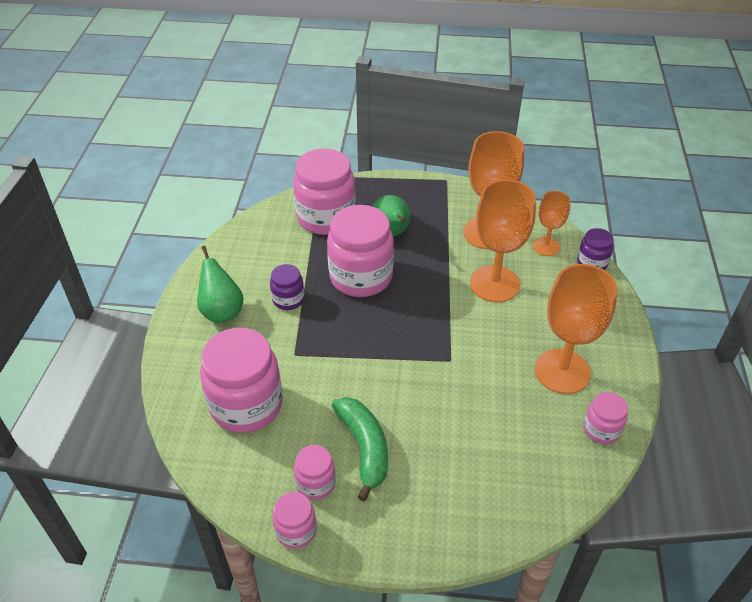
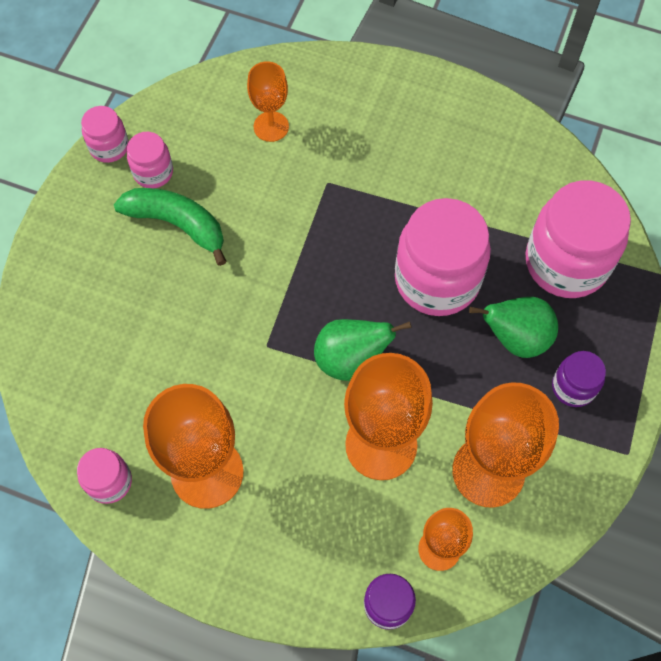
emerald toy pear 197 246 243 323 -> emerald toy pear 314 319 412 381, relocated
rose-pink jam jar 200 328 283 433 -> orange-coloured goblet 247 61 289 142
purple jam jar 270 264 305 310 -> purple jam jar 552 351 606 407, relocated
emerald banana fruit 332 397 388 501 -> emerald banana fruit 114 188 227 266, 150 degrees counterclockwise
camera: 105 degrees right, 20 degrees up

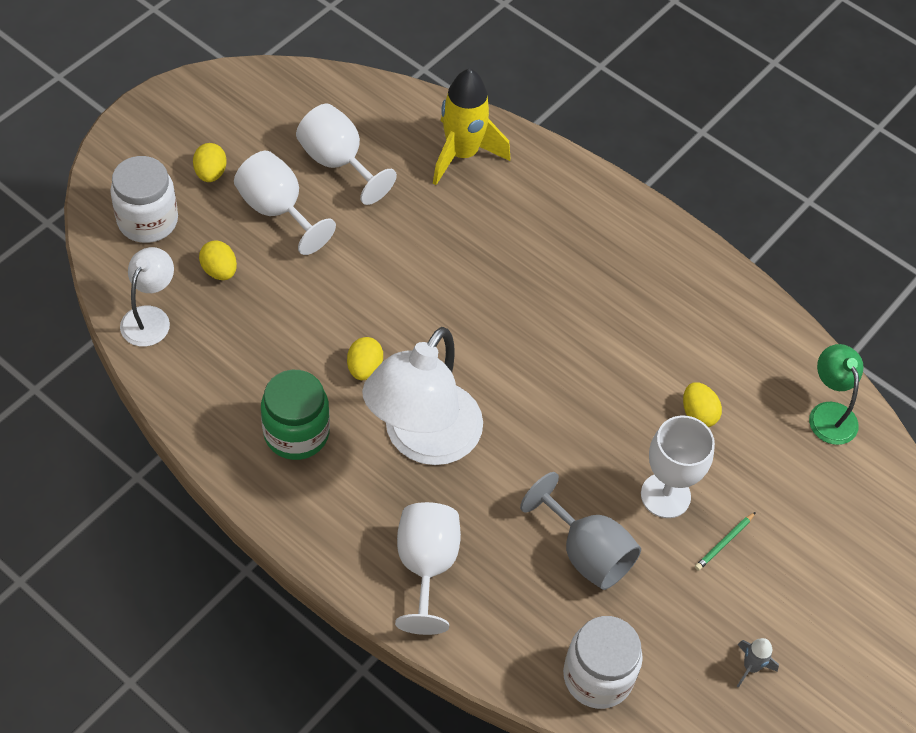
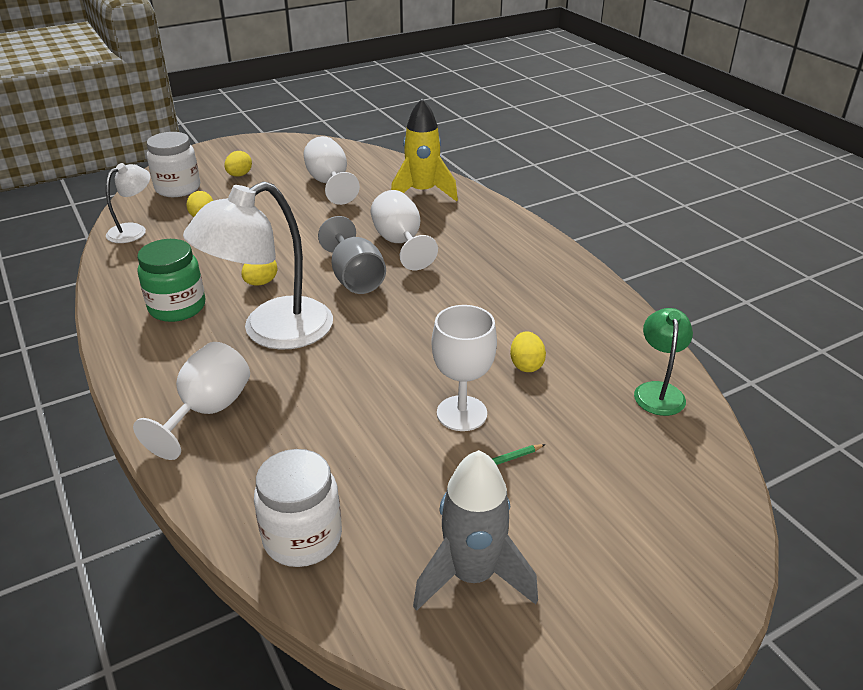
pure white goblet 234 151 336 255 -> pure white goblet 370 190 438 270, relocated
grey goblet 520 472 641 590 -> grey goblet 318 216 386 294, relocated
grey rocket 737 638 779 688 -> grey rocket 413 450 538 611, x2.21
camera: 25 degrees right, 20 degrees down

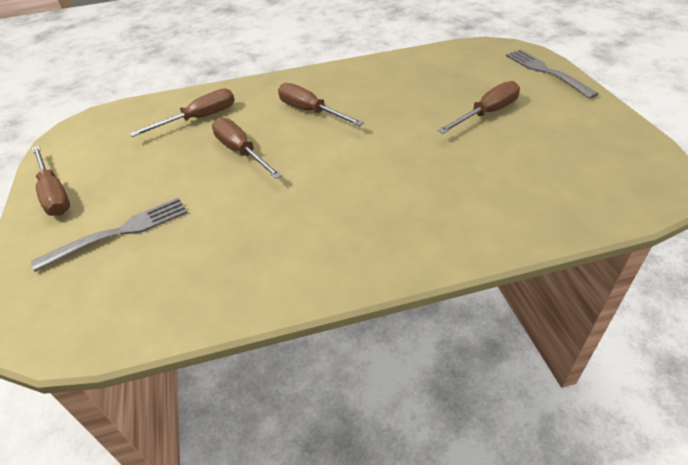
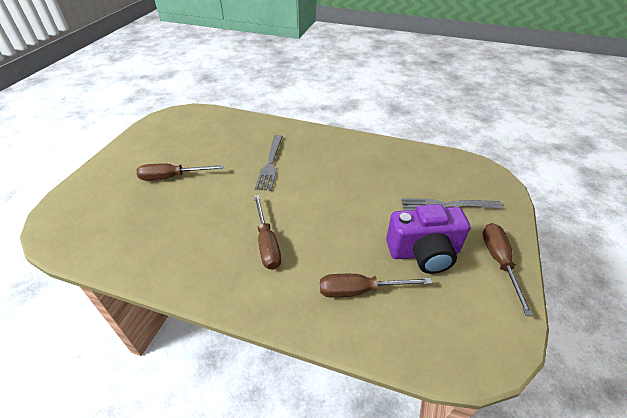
russet screwdriver 212 117 282 179 -> none
grey fork 506 49 599 99 -> grey fork 255 135 283 191, relocated
none -> purple camera 386 204 471 274
camera: 150 degrees left, 0 degrees up

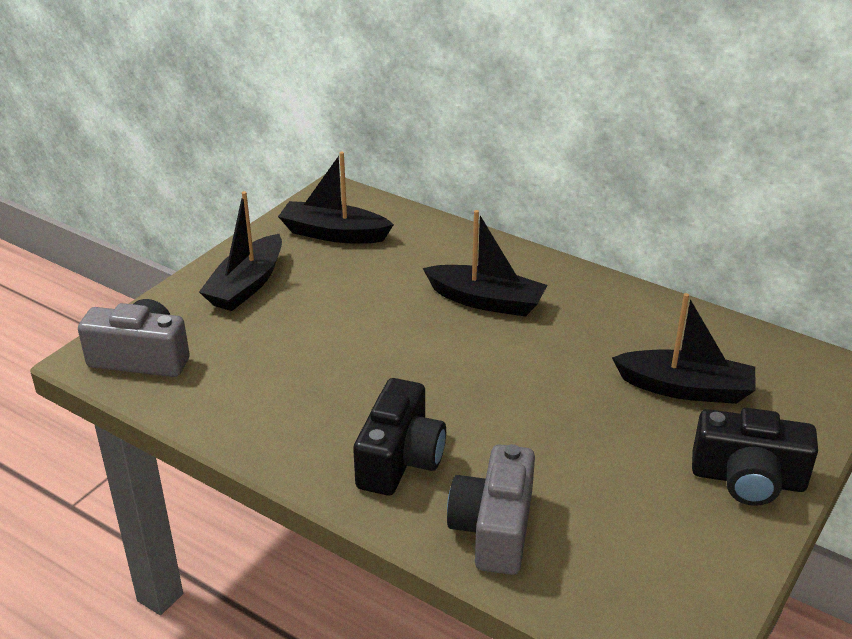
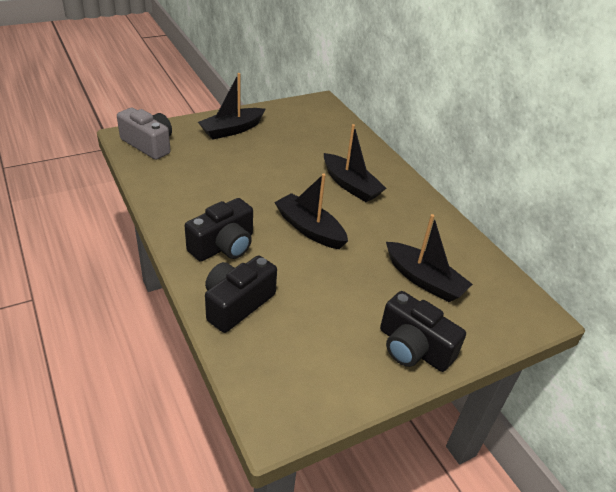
ebony sailboat 278 152 394 243 -> ebony sailboat 274 174 348 249, relocated
grey camera 447 444 535 575 -> ebony camera 205 255 277 333
camera: 25 degrees right, 5 degrees up

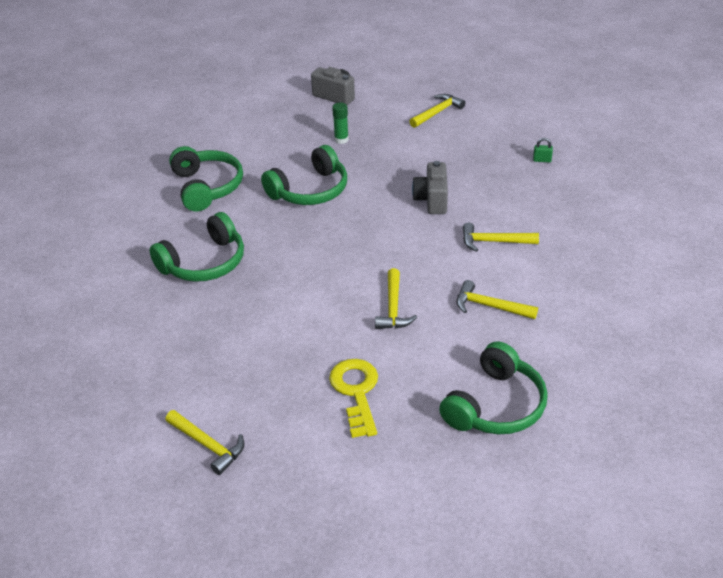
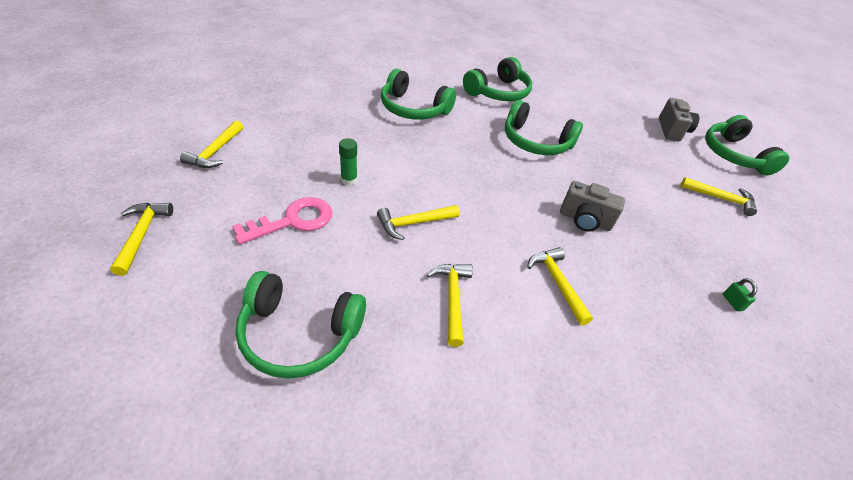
golden latchkey 329 359 378 438 -> rose-pink latchkey 232 197 332 245
emerald glue 332 103 349 144 -> emerald glue 339 138 357 186, relocated
grey camera 412 161 448 214 -> grey camera 560 181 625 232, 135 degrees counterclockwise
none -> golden claw hammer 110 203 173 276
none -> emerald headphones 705 115 789 176
camera: 60 degrees right, 5 degrees up

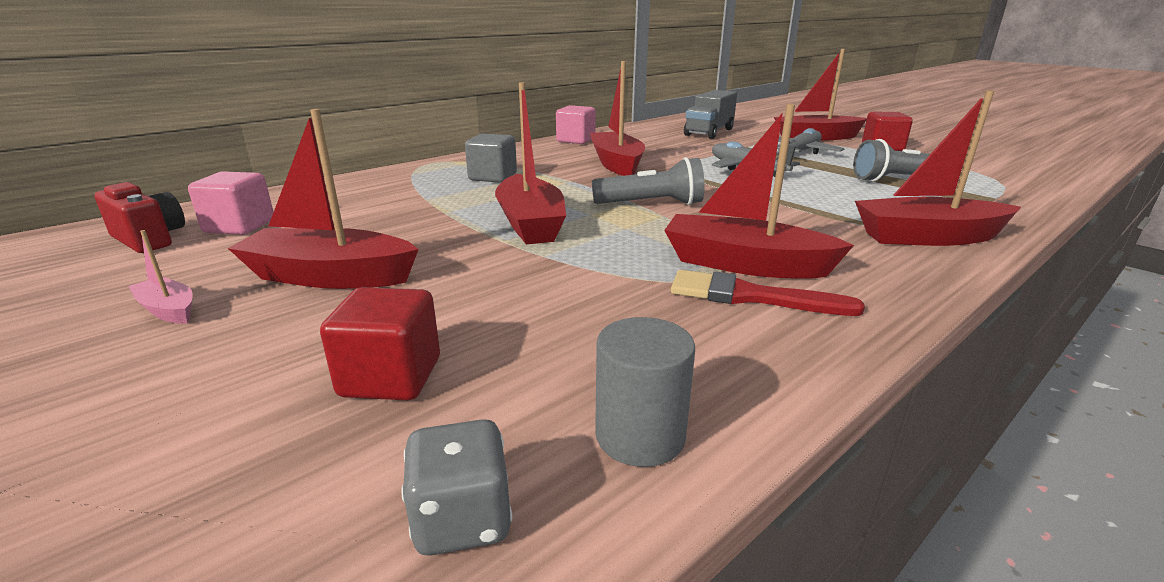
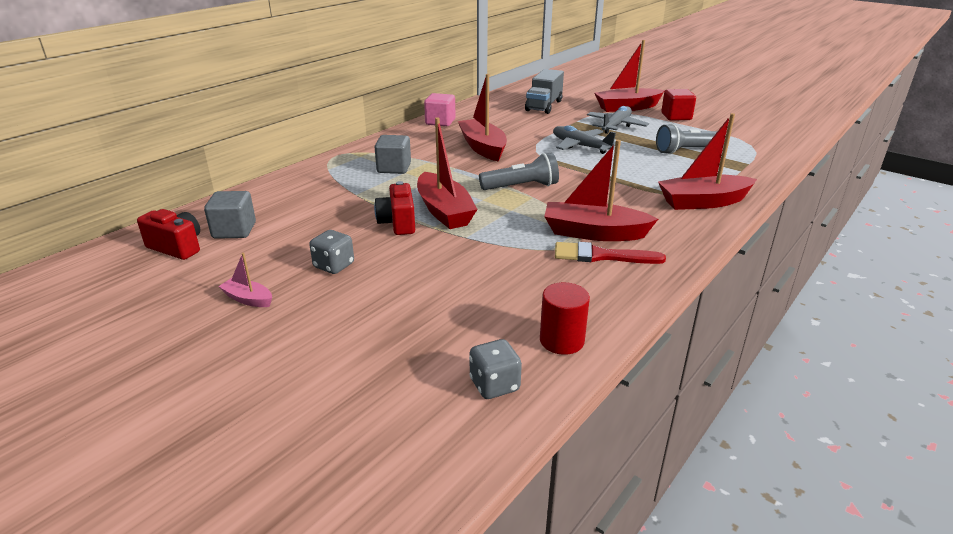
rose-pink block 188 171 274 235 -> grey block 204 191 256 239
crimson sailboat 228 109 419 289 -> grey dice 309 230 354 274
crimson block 320 287 440 401 -> none
grey solid cylinder 595 317 695 467 -> crimson solid cylinder 540 282 590 355
none -> crimson camera 374 181 415 235
camera: 10 degrees left, 5 degrees up

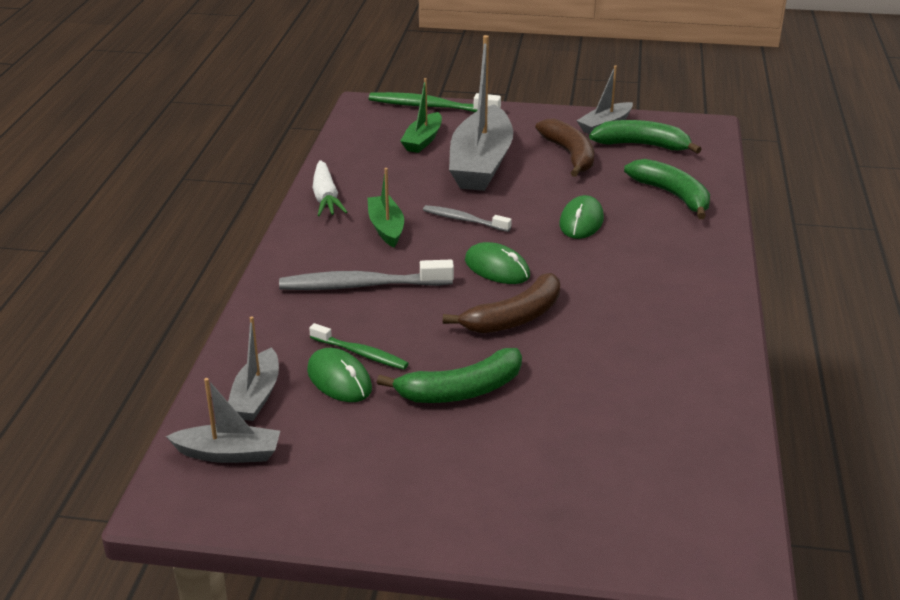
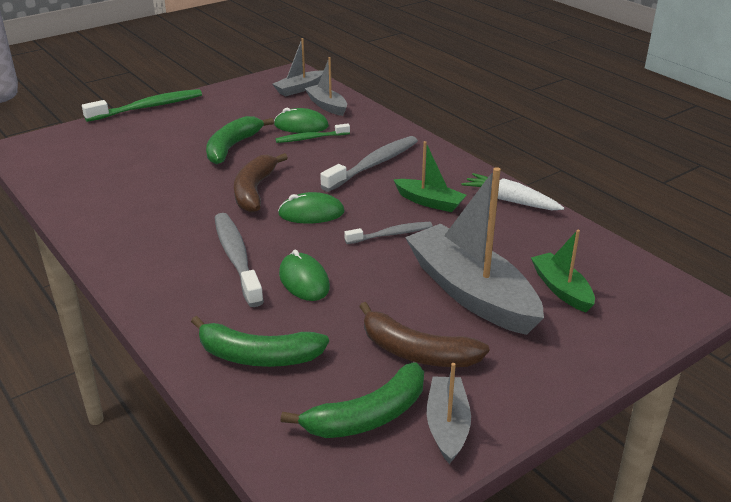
emerald dental brush 369 92 501 112 -> emerald dental brush 82 89 202 122, relocated
none -> grey dental brush 215 213 264 307
camera: 135 degrees right, 0 degrees up

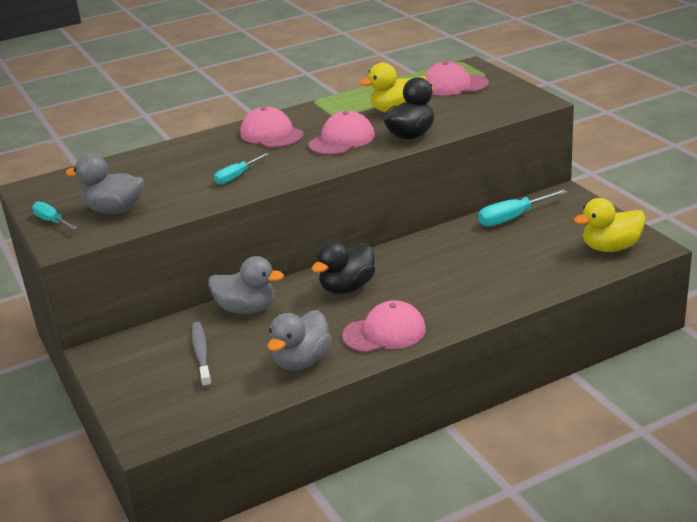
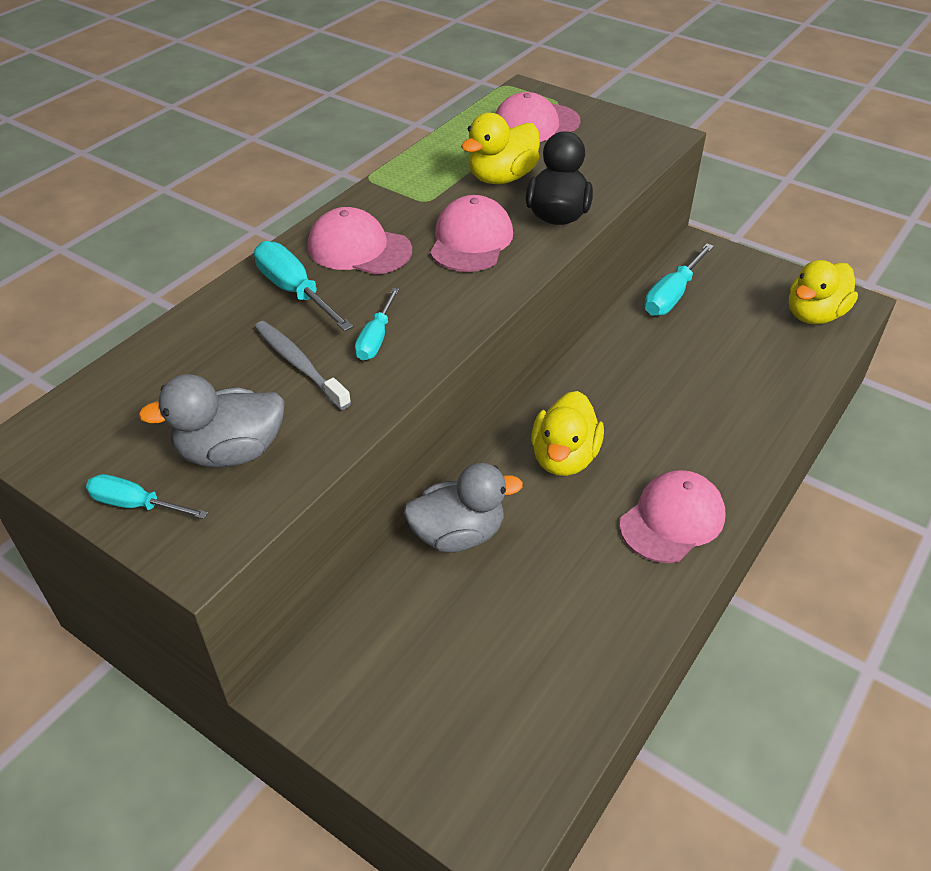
grey dental brush 192 322 212 388 -> grey dental brush 255 321 351 410, relocated
grey rubber duck 267 310 332 371 -> none
ebony rubber duck 312 241 375 294 -> golden rubber duck 531 391 604 476
none -> aqua screwdriver 254 241 353 331
camera: 30 degrees left, 15 degrees up

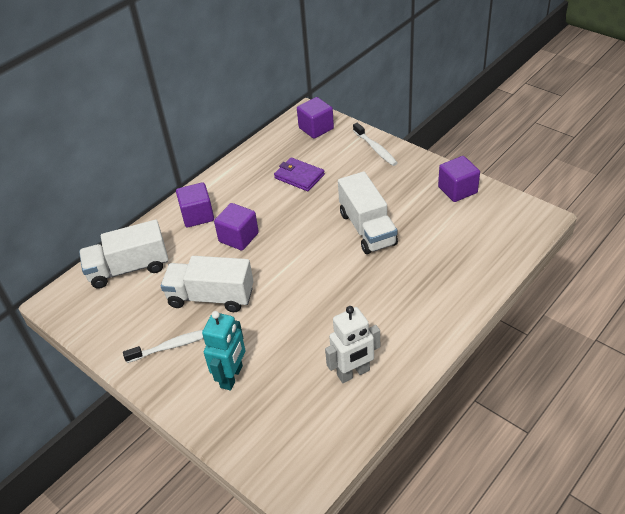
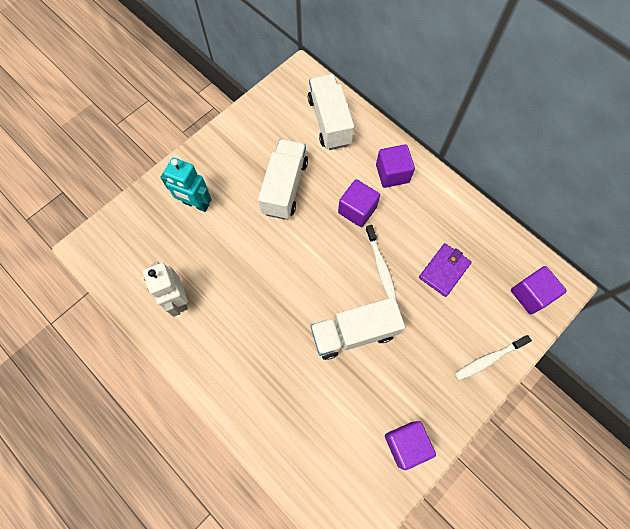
pure white dental brush 123 330 204 363 -> pure white dental brush 365 225 397 299, relocated
camera: 90 degrees right, 25 degrees up

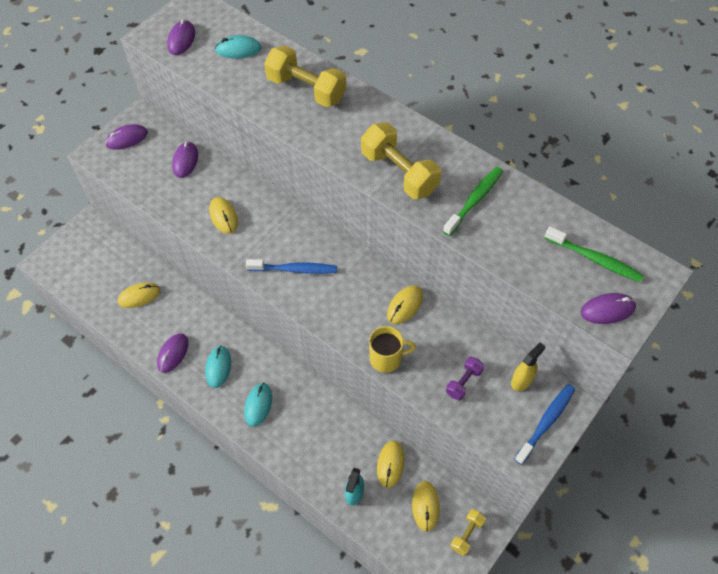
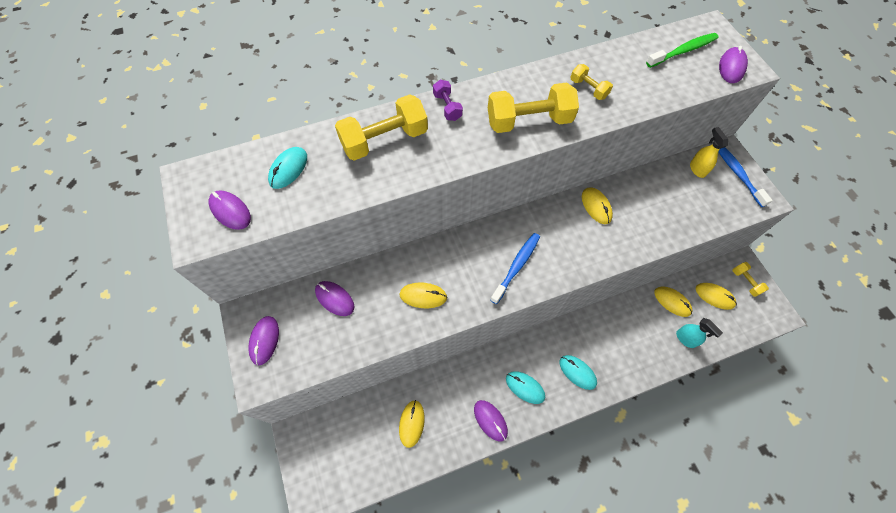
golden coffee mug 369 326 416 373 -> none
emerald dental brush 443 167 503 236 -> golden dumbbell 570 64 613 100
purple dumbbell 446 357 484 401 -> purple dumbbell 433 80 463 121, relocated
camera: 60 degrees left, 5 degrees up

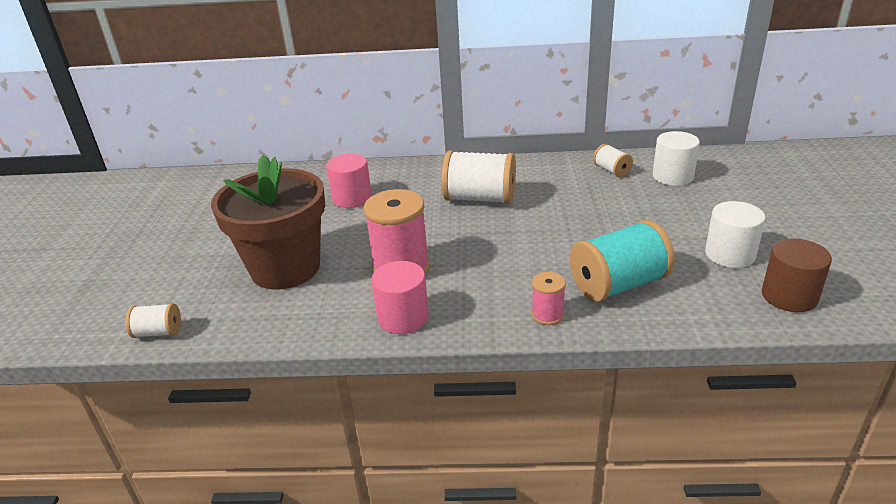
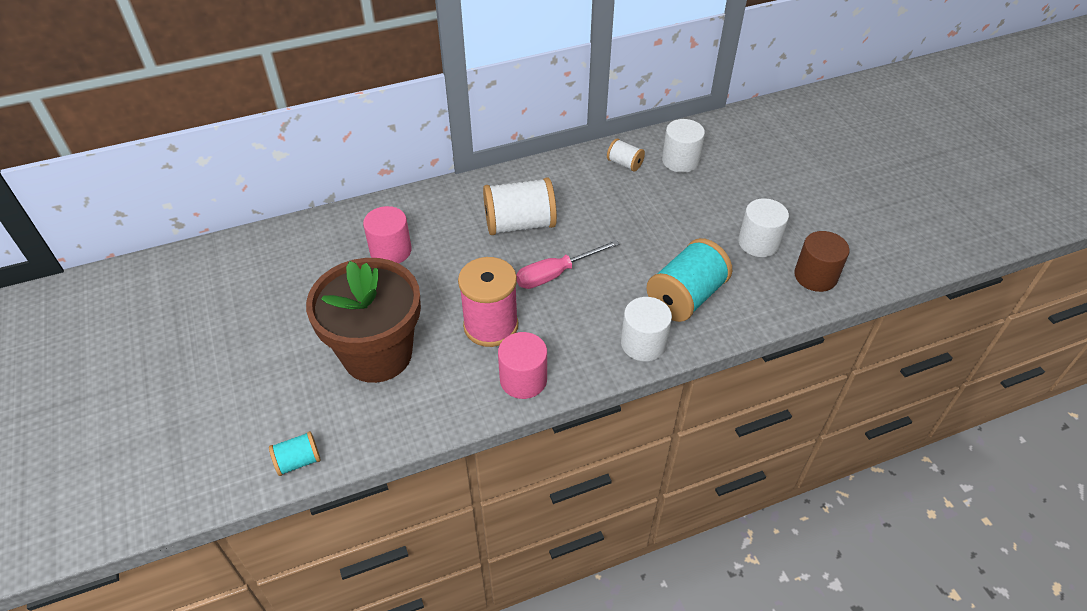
pure white spool 125 303 181 338 -> aqua spool 269 431 321 476
rose-pink spool 532 272 566 325 -> pure white solid cylinder 621 297 672 361
none -> rose-pink screwdriver 516 240 619 289
camera: 25 degrees left, 15 degrees up

